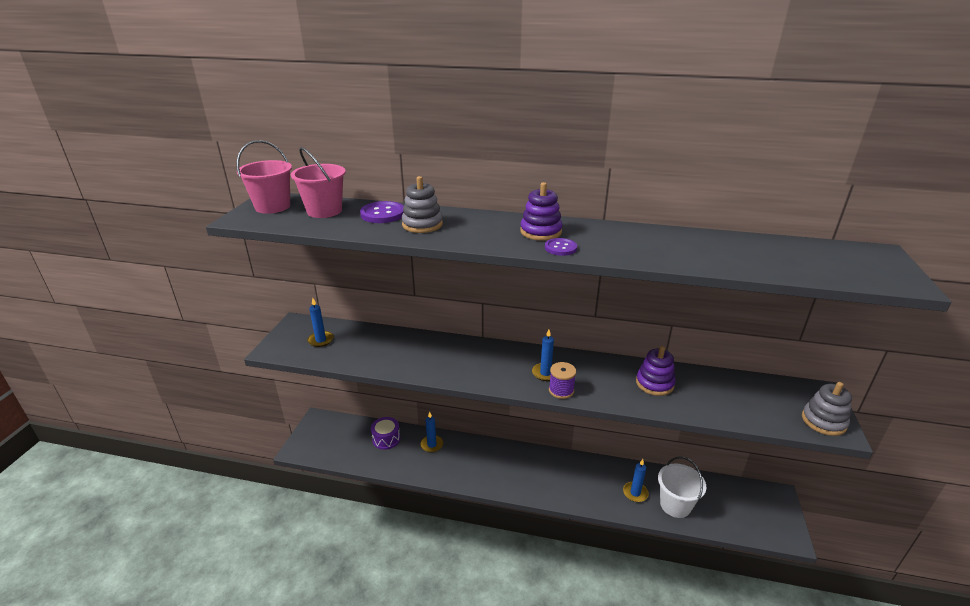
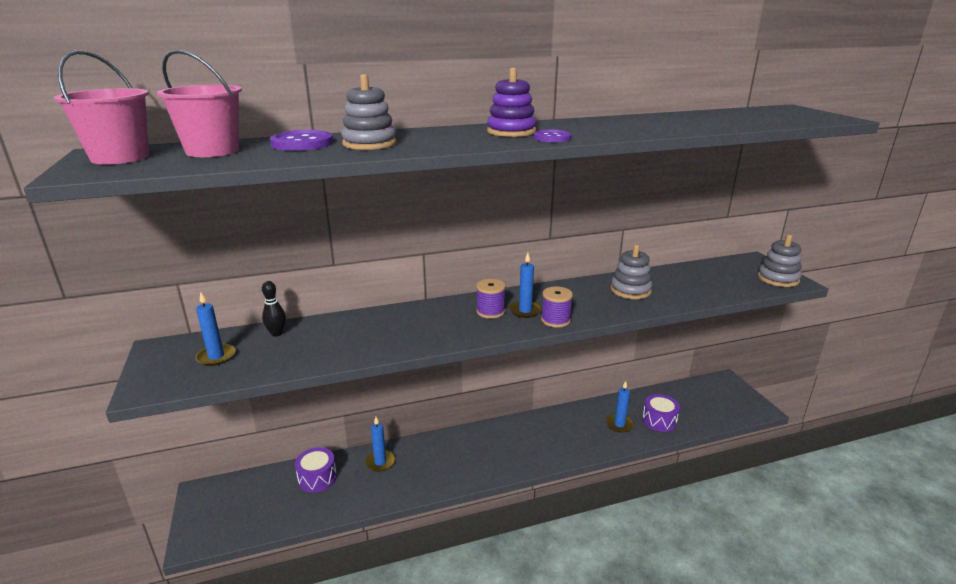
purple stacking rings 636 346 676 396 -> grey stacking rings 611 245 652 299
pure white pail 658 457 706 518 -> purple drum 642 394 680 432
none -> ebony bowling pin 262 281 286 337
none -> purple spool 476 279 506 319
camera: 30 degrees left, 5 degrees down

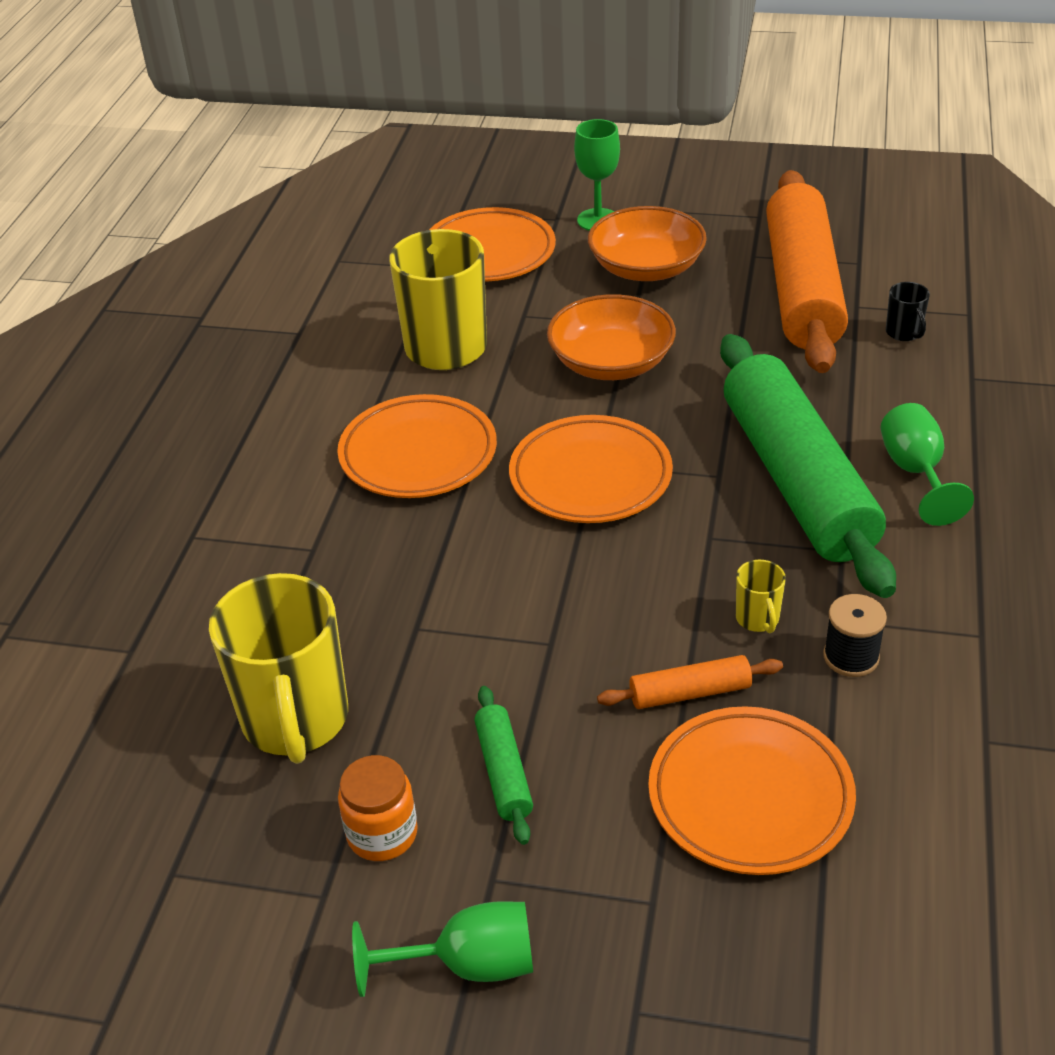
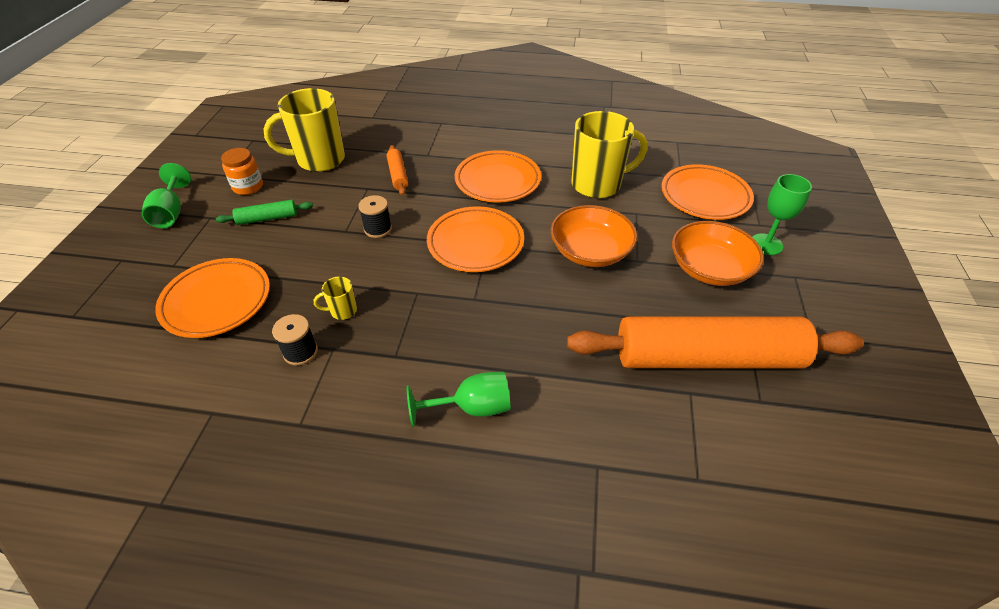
orange-coloured pastry roller 597 655 783 709 -> orange-coloured pastry roller 387 145 408 195, relocated
emerald pastry roller 720 334 896 598 -> none
ebony coffee mug 886 282 930 341 -> none
none -> ebony spool 358 195 392 238
camera: 85 degrees right, 5 degrees up

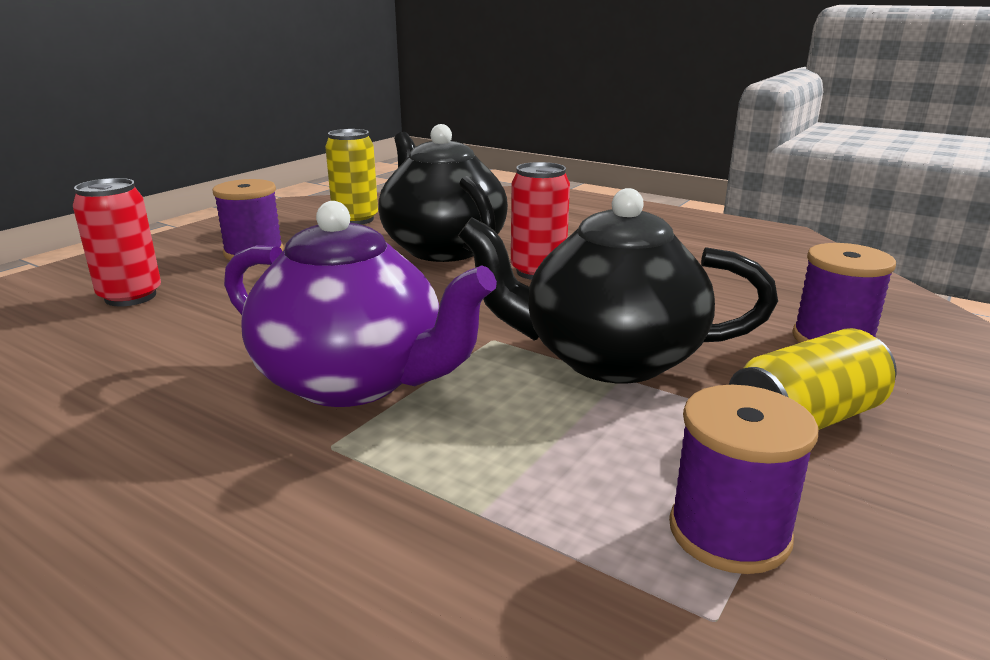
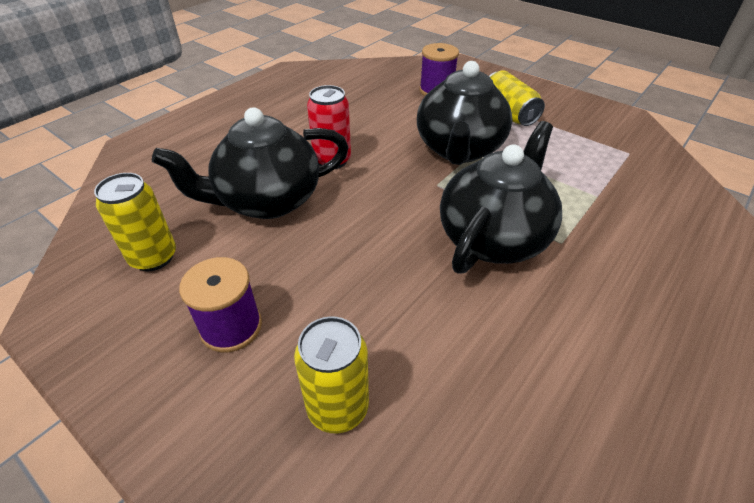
crimson can 73 178 161 306 -> golden can 294 316 369 434
purple teapot 224 201 497 407 -> ebony teapot 440 121 562 273
purple spool 669 385 818 574 -> none
camera: 85 degrees left, 20 degrees up

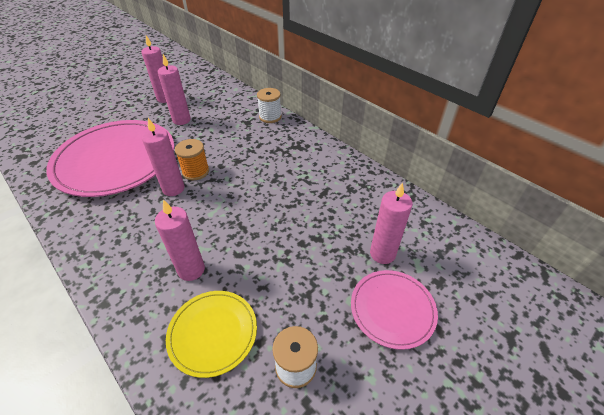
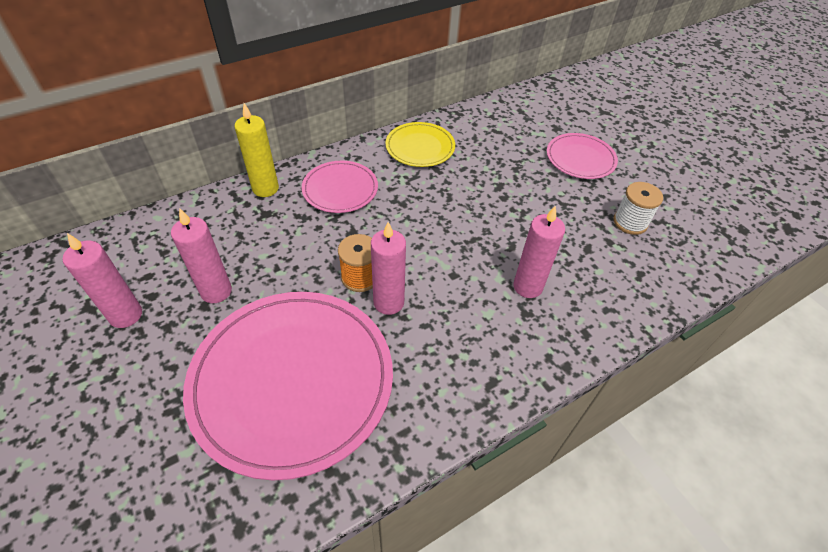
golden plate 166 291 257 378 -> golden plate 386 122 455 167, relocated
pure white spool 257 88 282 123 -> golden wax candle 235 103 279 197
rose-pink wax candle 370 182 413 264 -> none
none -> rose-pink plate 302 161 378 213
camera: 80 degrees left, 5 degrees up

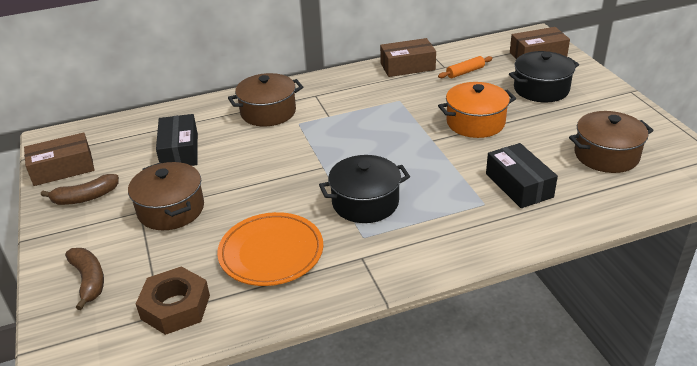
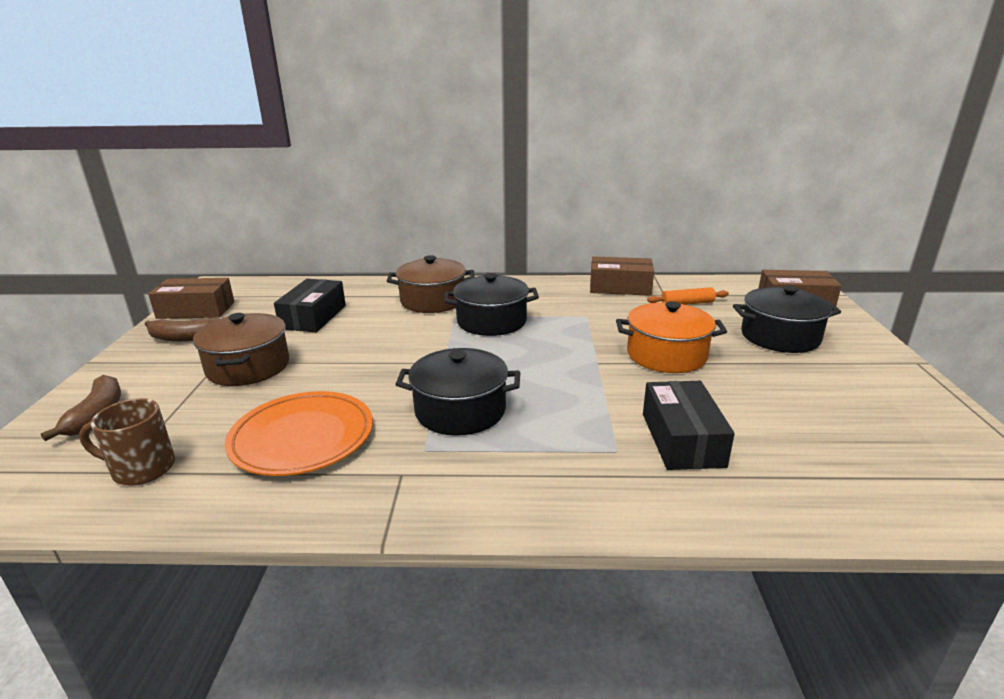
russet hexagon nut 136 266 210 335 -> russet coffee mug 79 398 175 486
russet stockpot 569 111 654 173 -> none
none -> ebony stockpot 444 273 539 336
camera: 20 degrees right, 10 degrees down

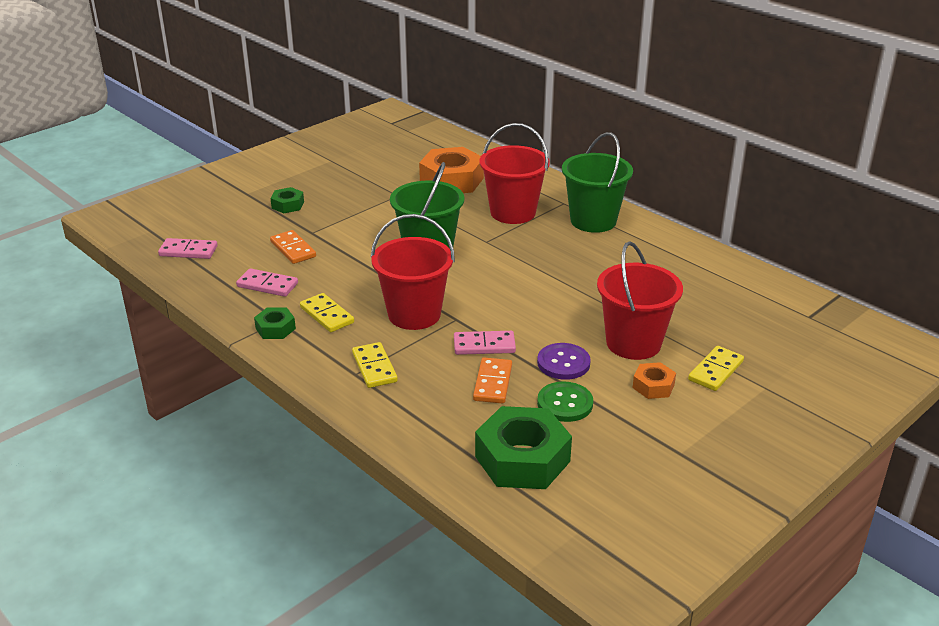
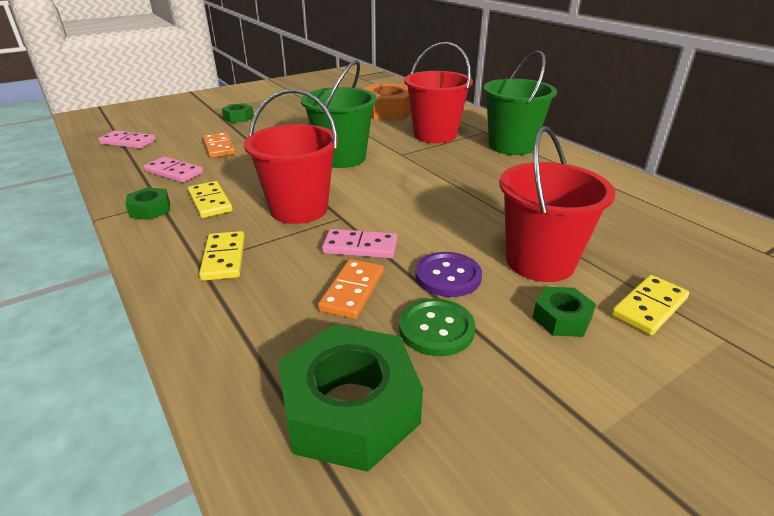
orange-coloured hexagon nut 633 362 676 399 -> emerald hexagon nut 533 287 596 337
camera: 10 degrees right, 0 degrees up

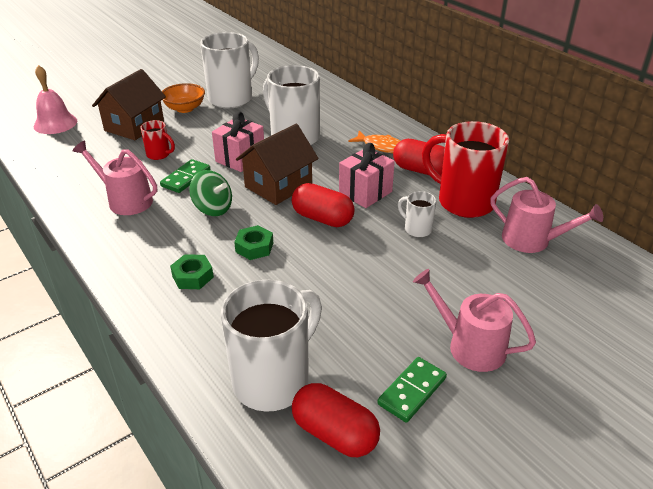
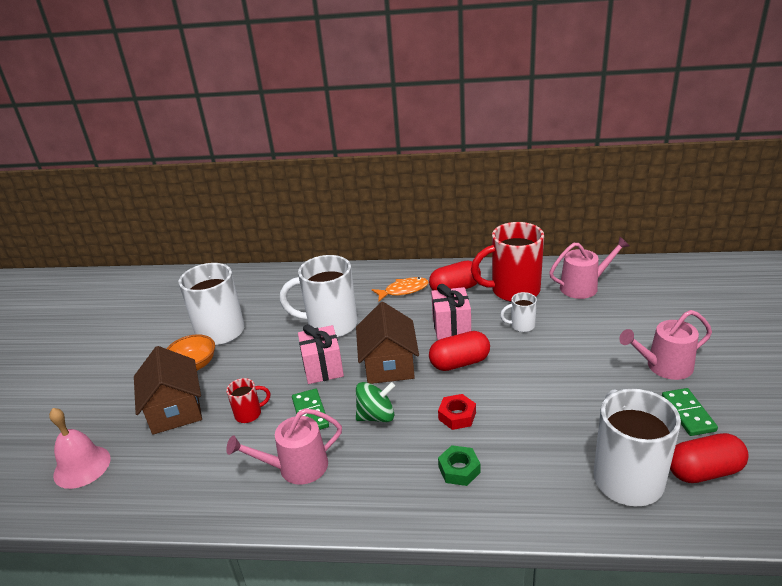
emerald hexagon nut 234 225 273 260 -> crimson hexagon nut 438 394 476 430
camera: 45 degrees left, 5 degrees down

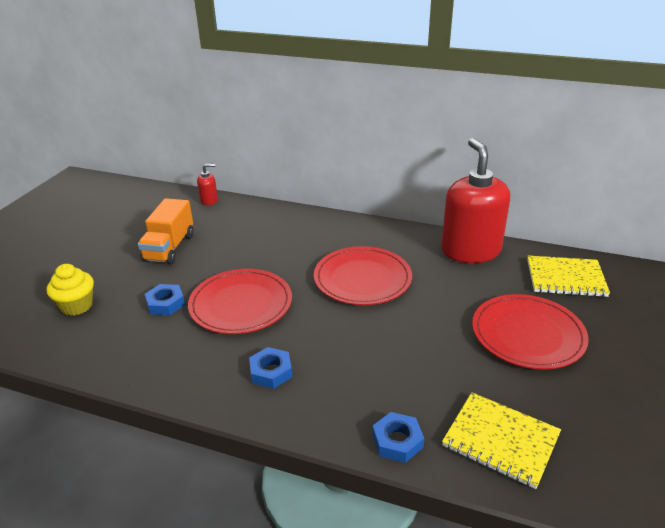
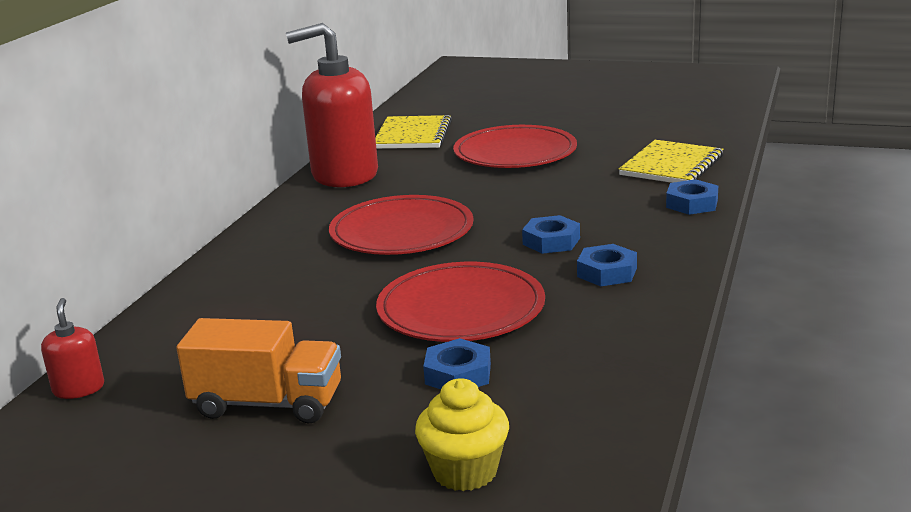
none -> cobalt hexagon nut 522 215 580 254
camera: 90 degrees left, 10 degrees down

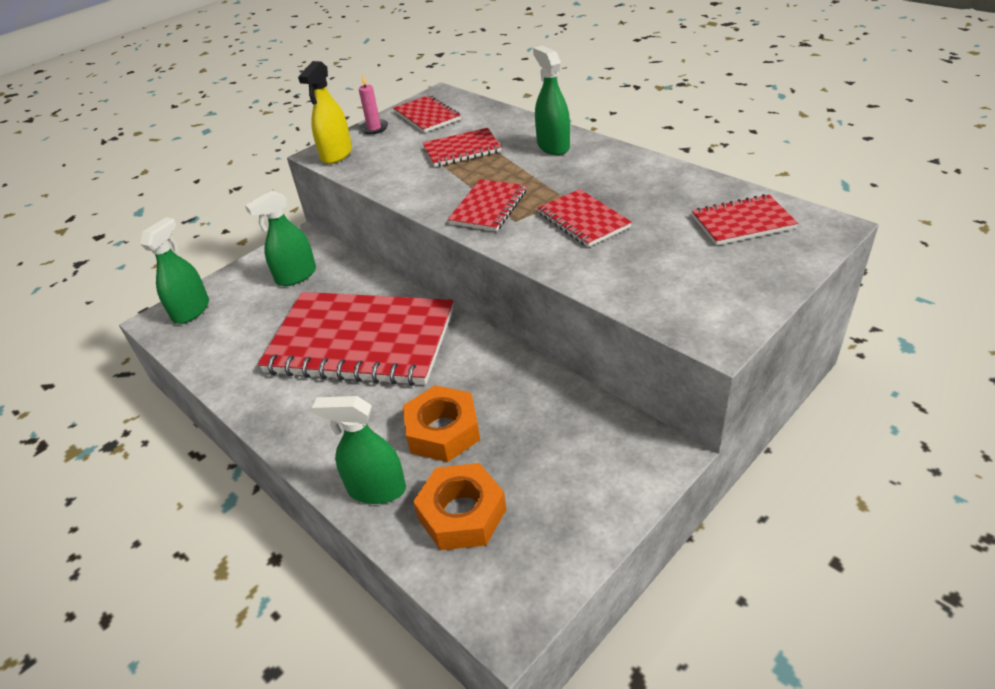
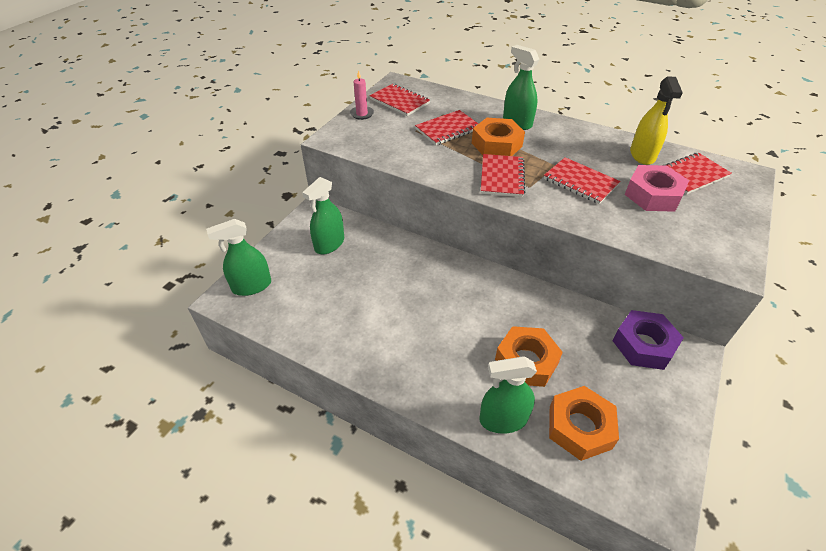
emerald spray cleaner 140 217 209 324 -> emerald spray cleaner 206 219 271 296, 120 degrees counterclockwise
crimson notebook 258 292 454 386 -> none
golden spray cleaner 298 61 352 164 -> golden spray cleaner 630 76 683 165, relocated
none -> orange-coloured hexagon nut 472 118 525 156
none -> purple hexagon nut 613 310 684 370
none -> rose-pink hexagon nut 625 165 689 212
camera: 20 degrees left, 5 degrees up

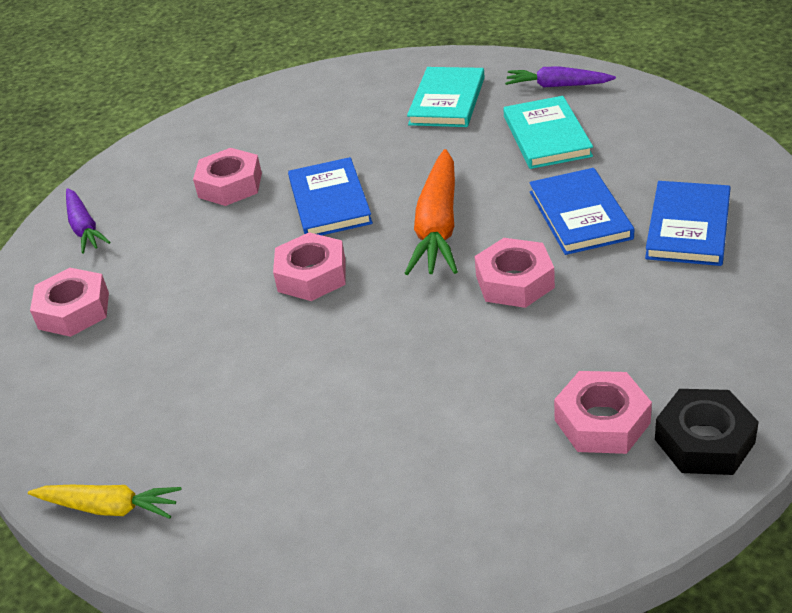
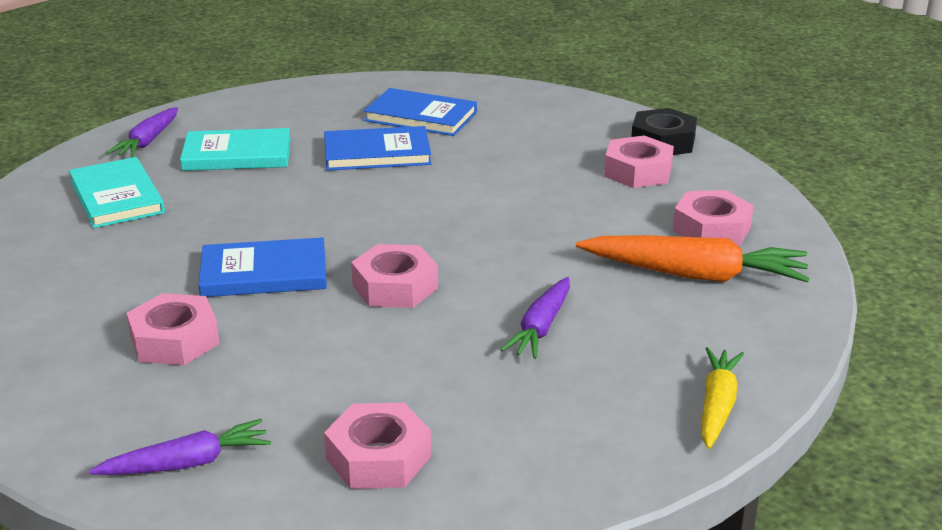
orange-coloured toy carrot 405 149 458 275 -> orange-coloured toy carrot 576 235 809 283, relocated
aqua book 407 67 485 127 -> aqua book 69 157 165 228, 45 degrees clockwise
rose-pink hexagon nut 475 238 555 308 -> rose-pink hexagon nut 673 190 754 246, relocated
none -> purple toy carrot 500 277 570 359
camera: 90 degrees left, 10 degrees down

